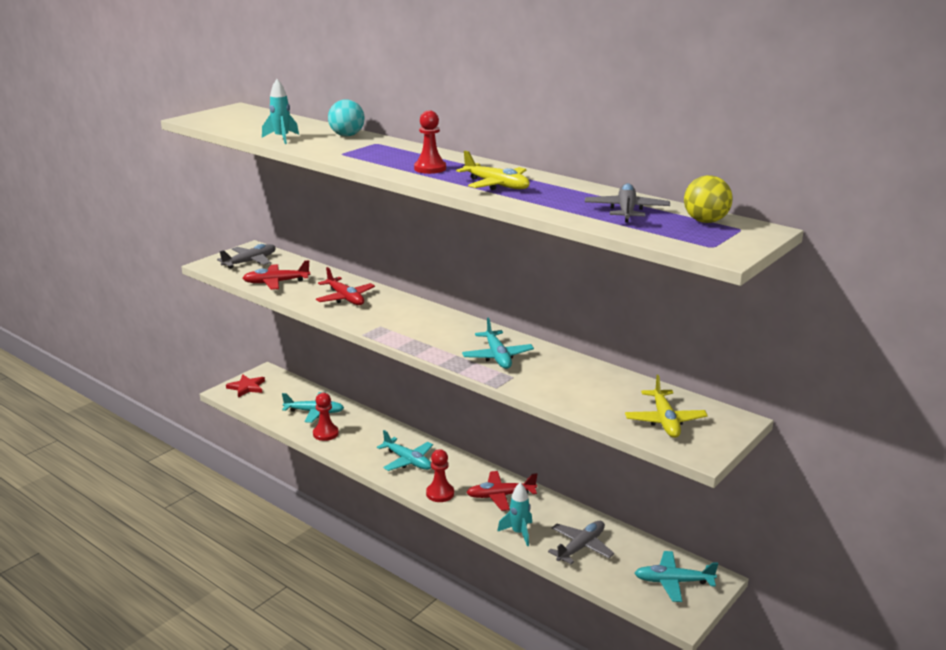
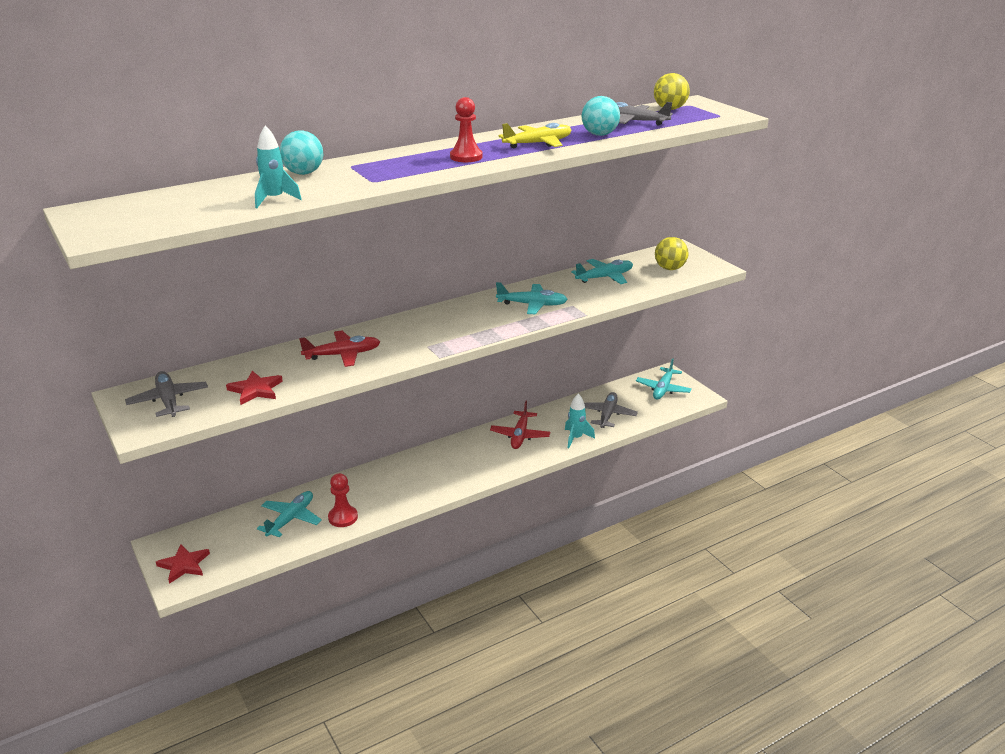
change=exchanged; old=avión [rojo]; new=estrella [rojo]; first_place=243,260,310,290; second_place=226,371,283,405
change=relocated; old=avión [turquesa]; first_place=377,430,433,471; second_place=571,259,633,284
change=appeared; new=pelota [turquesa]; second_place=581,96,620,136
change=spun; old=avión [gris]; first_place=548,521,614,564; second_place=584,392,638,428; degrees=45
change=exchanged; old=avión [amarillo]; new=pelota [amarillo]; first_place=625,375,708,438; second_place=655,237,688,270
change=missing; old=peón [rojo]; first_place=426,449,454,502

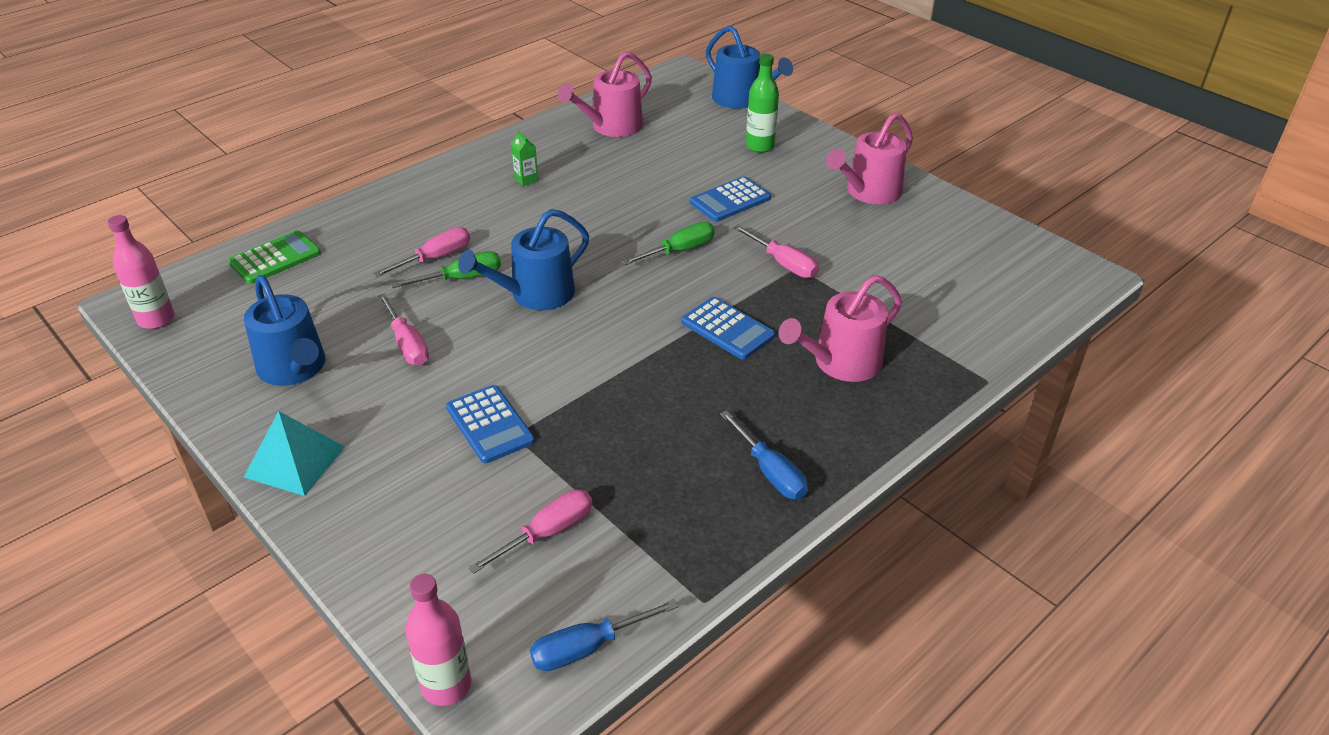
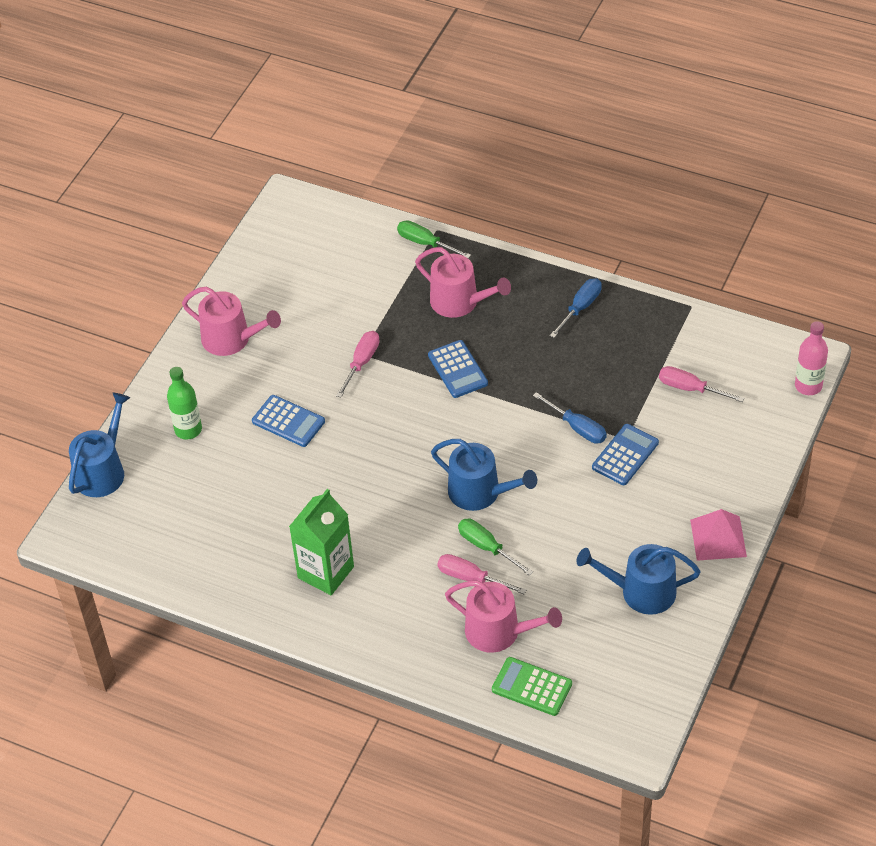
change=size; old=cartón de leche [verde]; first_place=511,131,538,186; second_place=289,489,354,595; factor=2.37
change=relocated; old=destornillador [verde]; first_place=622,222,715,265; second_place=397,220,471,259
change=spun; old=calculadora [azul]; first_place=681,297,775,360; second_place=428,340,488,398; degrees=135
change=relocated; old=regadera [rosa]; first_place=558,51,652,137; second_place=445,580,562,653
change=relocated; old=destornillador [azul]; first_place=530,599,678,671; second_place=533,392,607,444
change=spun; old=regadera [azul]; first_place=244,275,325,386; second_place=576,544,700,615; degrees=-120
change=colour; old=pirámide [turquesa]; new=pirámide [rosa]; first_place=244,411,345,496; second_place=690,509,747,561
change=missing; old=botella [rosa]; first_place=108,215,175,329
change=missing; old=destornillador [rosa]; first_place=378,293,429,365

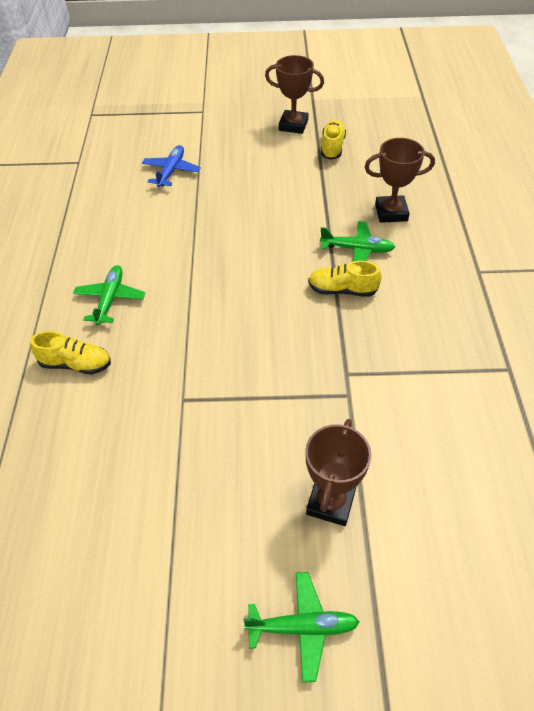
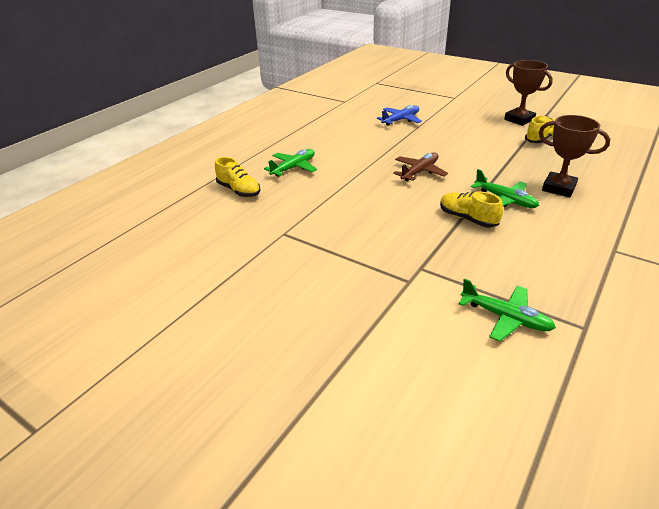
change=appeared; new=avión [marrón]; second_place=393,152,448,181
change=relocated; old=avión [verde]; first_place=243,572,359,683; second_place=458,279,556,342
change=missing; old=trofeo [marrón]; first_place=305,419,371,526

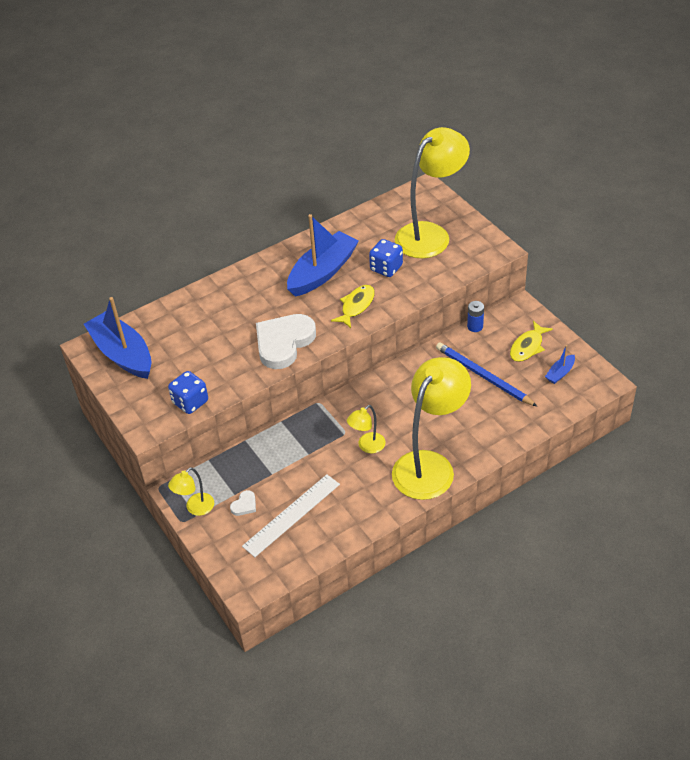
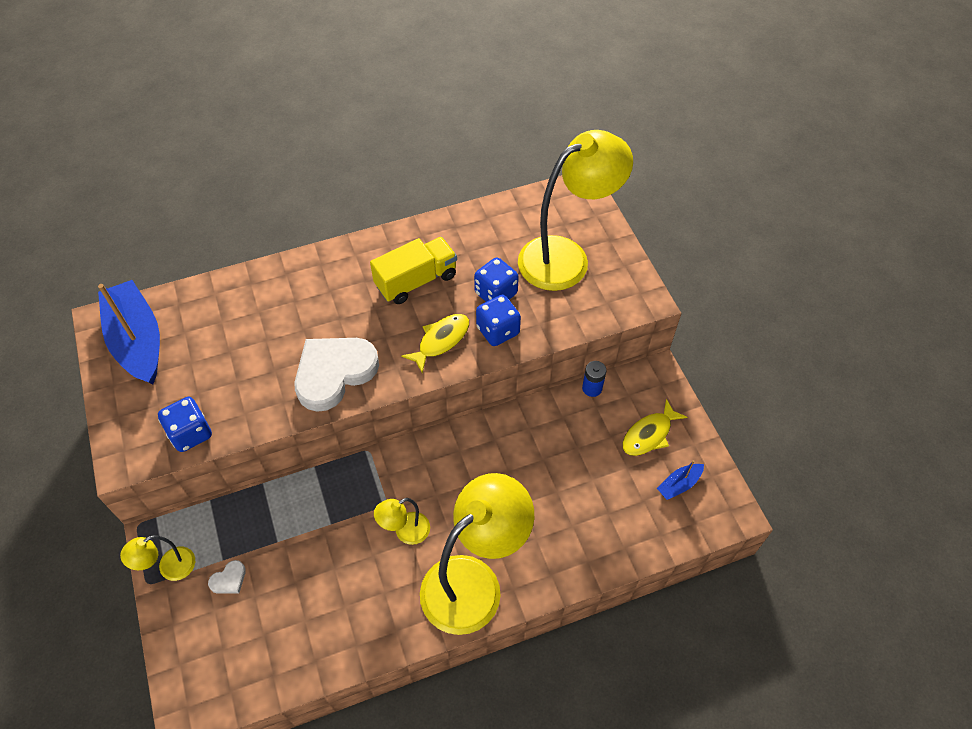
change=exchanged; old=barco [azul]; new=camión [amarillo]; first_place=287,214,359,297; second_place=370,237,457,304
change=appeared; new=dado [azul]; second_place=476,295,521,346
change=missing; old=regla [blanco]; first_place=242,474,340,557
change=missing; old=lápiz [azul]; first_place=436,342,538,407

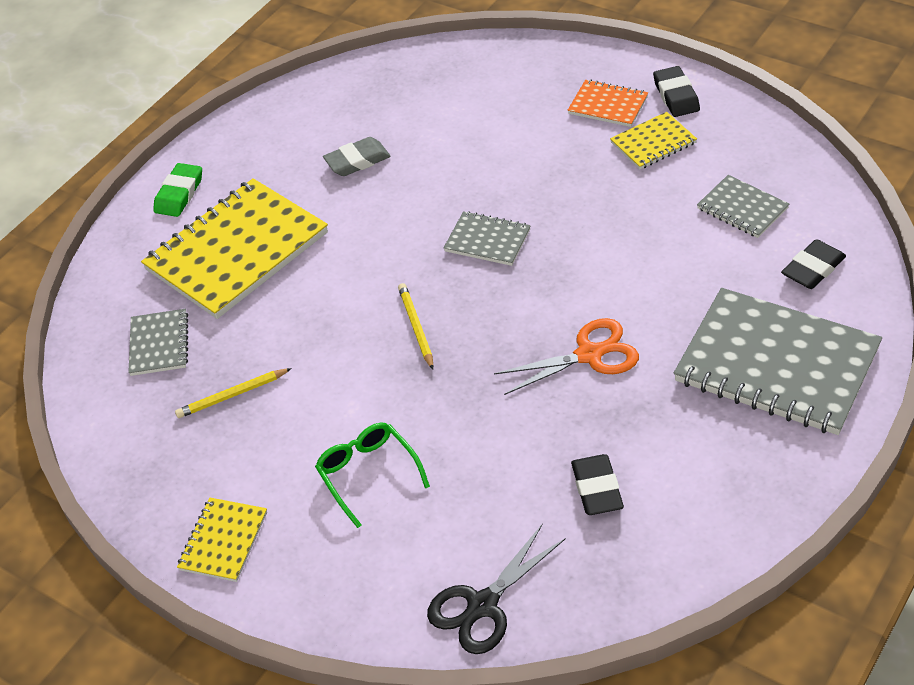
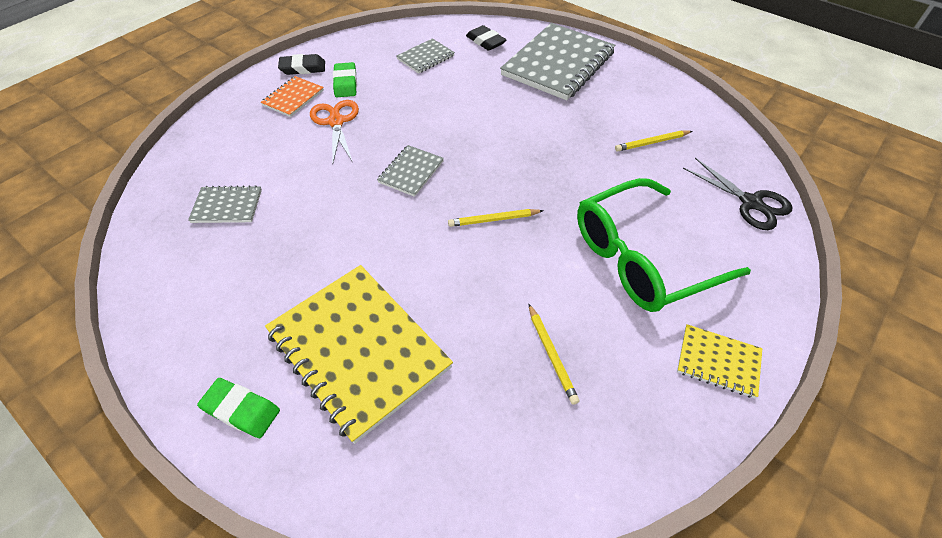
change=relocated; old=cuaderno [gris]; first_place=128,309,188,376; second_place=188,185,262,223
change=relocated; old=tijeras [naranja]; first_place=494,318,639,395; second_place=310,100,359,162
change=exchanged; old=cuaderno [amarillo]; new=goma de borrar [verde]; first_place=610,112,697,170; second_place=333,62,357,97
change=size; old=gafas [verde]; first_place=315,423,430,528; second_place=577,178,751,312; factor=1.96
change=exchanged; old=goma de borrar [negro]; new=lápiz [amarillo]; first_place=571,454,624,515; second_place=615,130,692,152
change=missing; old=goma de borrar [gris]; first_place=323,137,391,176

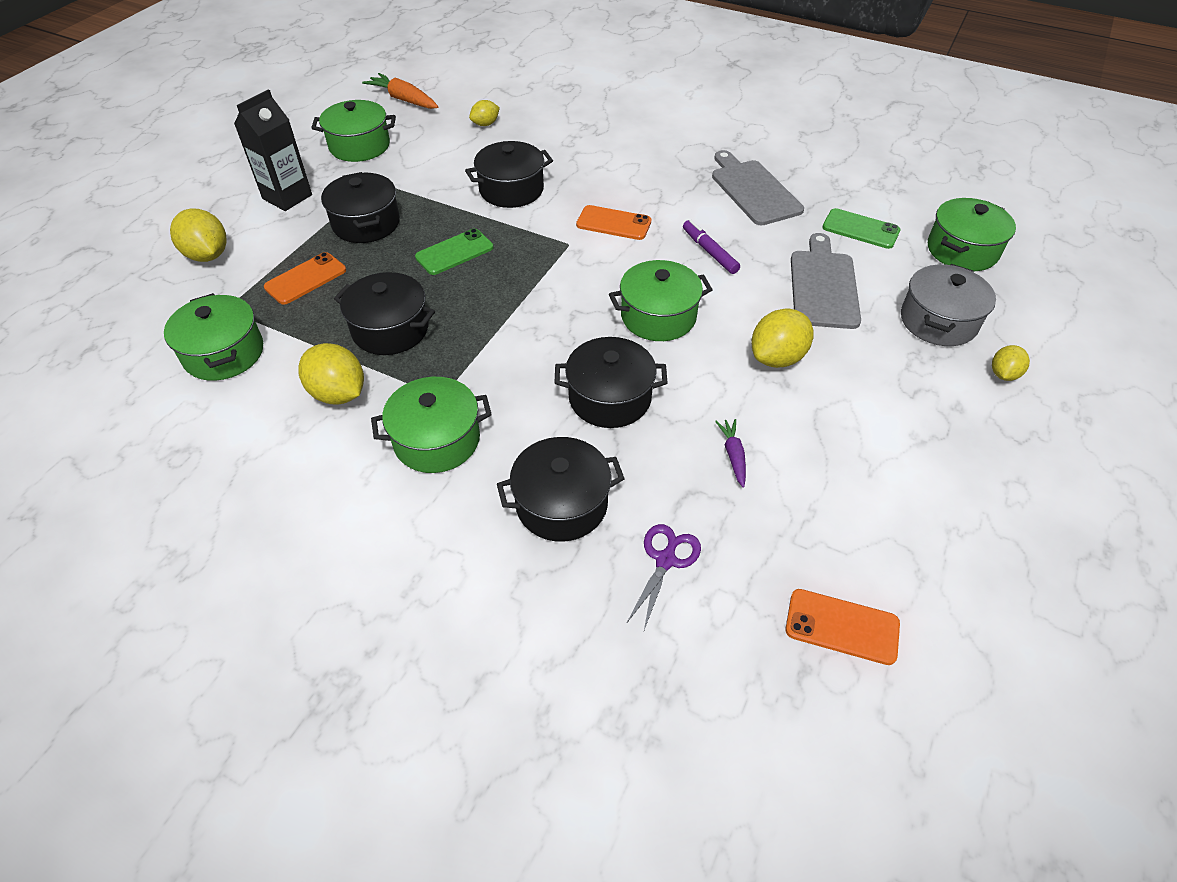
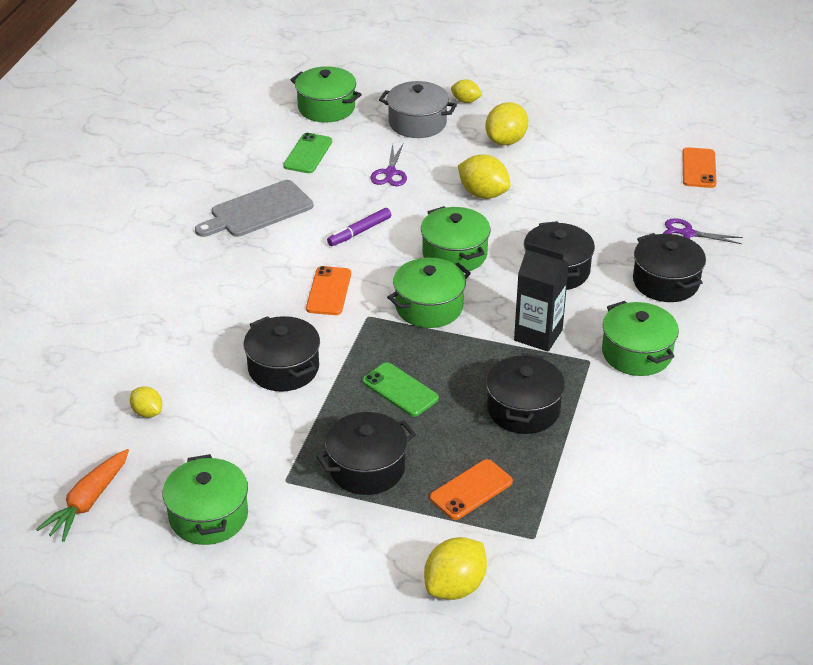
change=exchanged; old=tabla de cortar [gris]; new=tijeras [morado]; first_place=791,233,861,329; second_place=370,144,407,186
change=relocated; old=olla [verde]; first_place=164,293,263,381; second_place=387,258,471,328
change=spun; old=móvil [naranja]; first_place=264,252,346,305; second_place=430,459,513,520; degrees=-75
change=relocated; old=limón [amarillo]; first_place=298,343,364,404; second_place=485,102,528,146
change=relocated; old=cartón de leche [negro]; first_place=234,89,312,211; second_place=514,242,569,352
change=missing; old=zanahoria [morado]; first_place=715,419,746,488

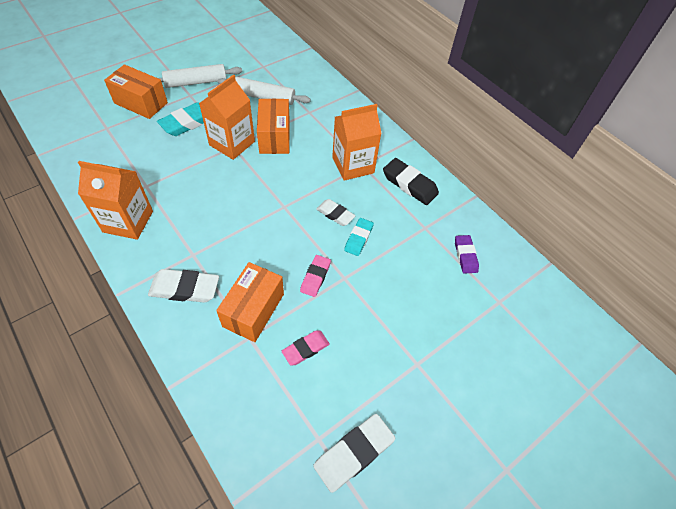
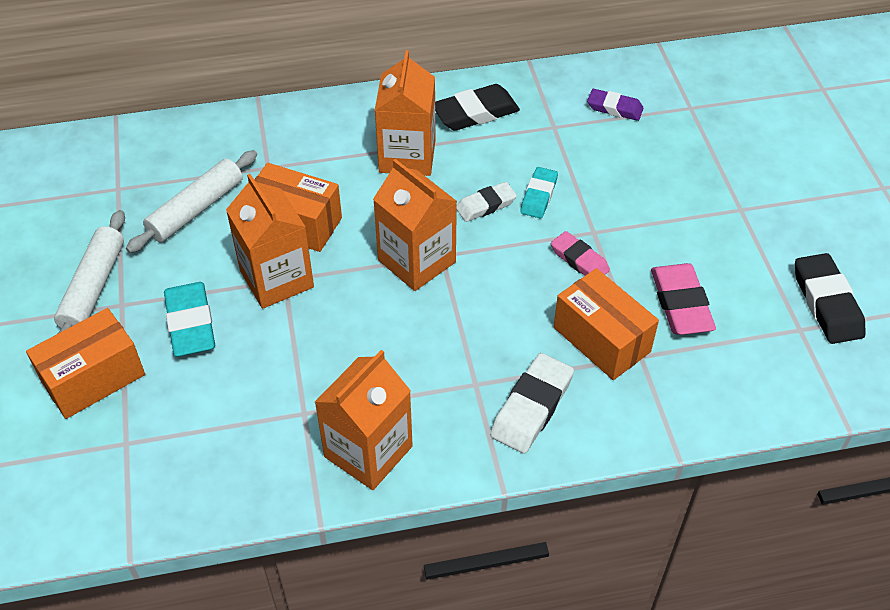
change=appeared; new=cartón de leche [naranja]; second_place=373,159,457,291
change=spun; old=goma de borrar [turquesa]; first_place=344,218,374,256; second_place=520,167,558,218; degrees=60
change=size; old=goma de borrar [rosa]; first_place=282,330,329,366; second_place=651,263,716,335; factor=1.55
change=colour; old=goma de borrar [blanco]; new=goma de borrar [negro]; first_place=313,414,395,493; second_place=795,253,866,344

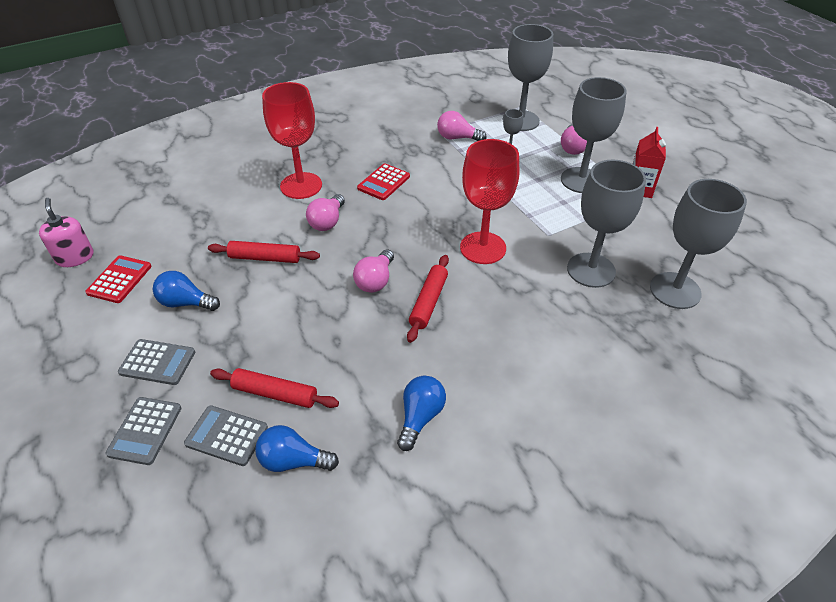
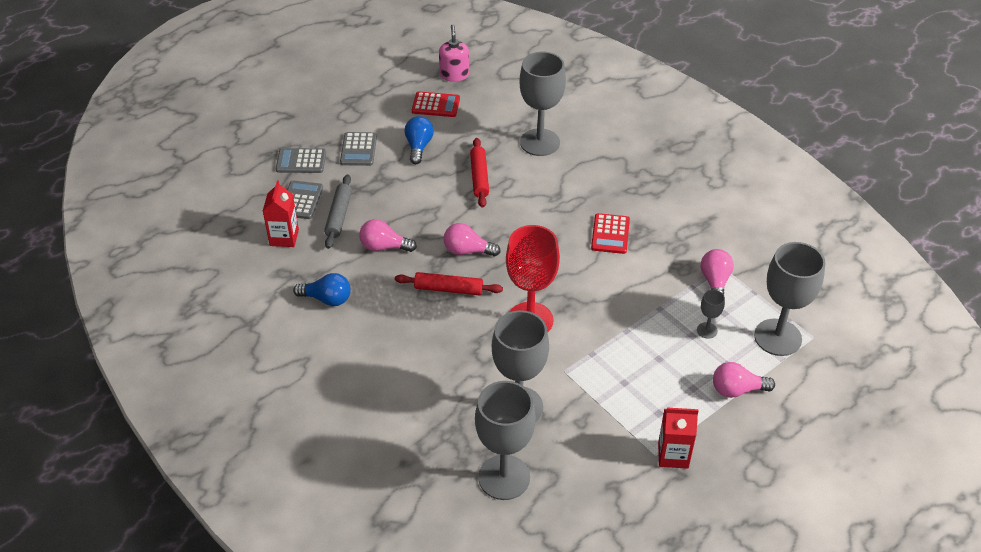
change=exchanged; old=bombilla [azul]; new=cartón de leche [rojo]; first_place=255,425,339,472; second_place=263,180,299,247
change=colour; old=rodillo [rojo]; new=rodillo [gris]; first_place=210,368,339,408; second_place=324,175,352,249
change=relocated; old=bombilla [rosa]; first_place=306,194,345,231; second_place=359,219,417,252
change=spun; old=dispensador de jabón [rosa]; first_place=39,198,94,267; second_place=439,25,469,82; degrees=-60
change=relocated; old=copa [gris]; first_place=561,77,626,193; second_place=520,52,566,156
change=spun; old=calculadora [rojo]; first_place=357,163,410,200; second_place=591,213,630,254; degrees=-105
change=missing; old=copa [rojo]; first_place=262,82,322,199

